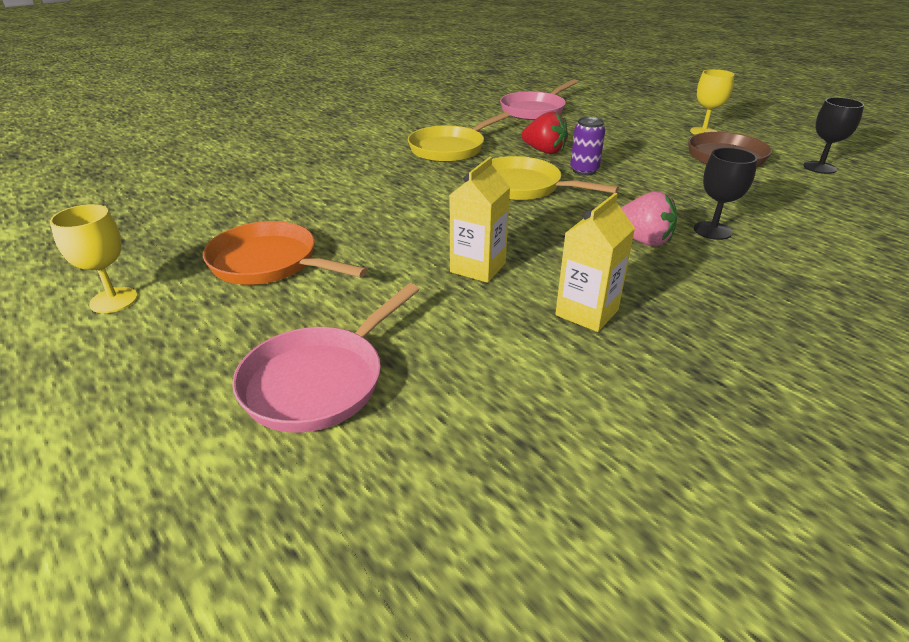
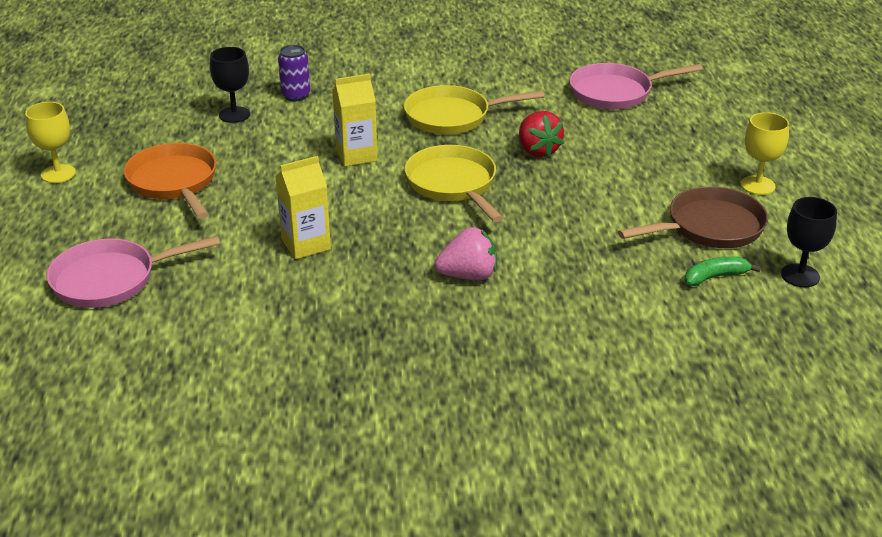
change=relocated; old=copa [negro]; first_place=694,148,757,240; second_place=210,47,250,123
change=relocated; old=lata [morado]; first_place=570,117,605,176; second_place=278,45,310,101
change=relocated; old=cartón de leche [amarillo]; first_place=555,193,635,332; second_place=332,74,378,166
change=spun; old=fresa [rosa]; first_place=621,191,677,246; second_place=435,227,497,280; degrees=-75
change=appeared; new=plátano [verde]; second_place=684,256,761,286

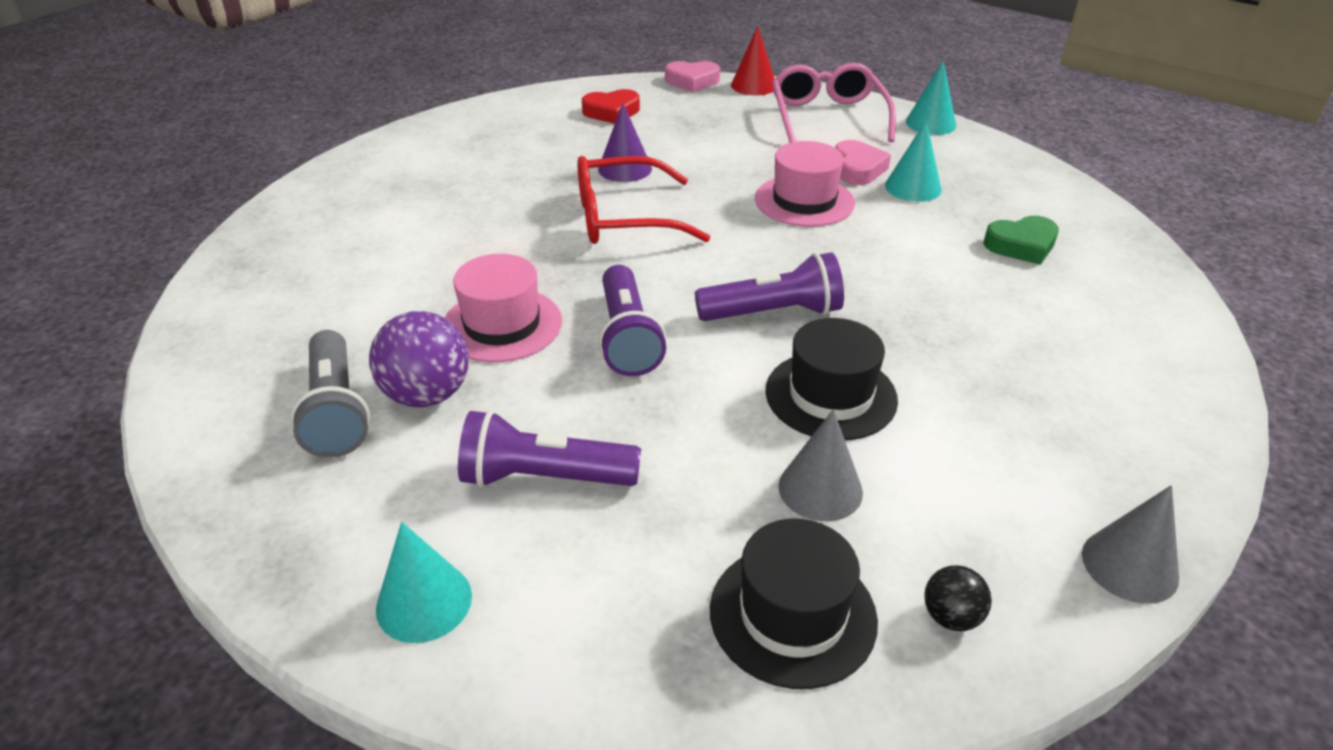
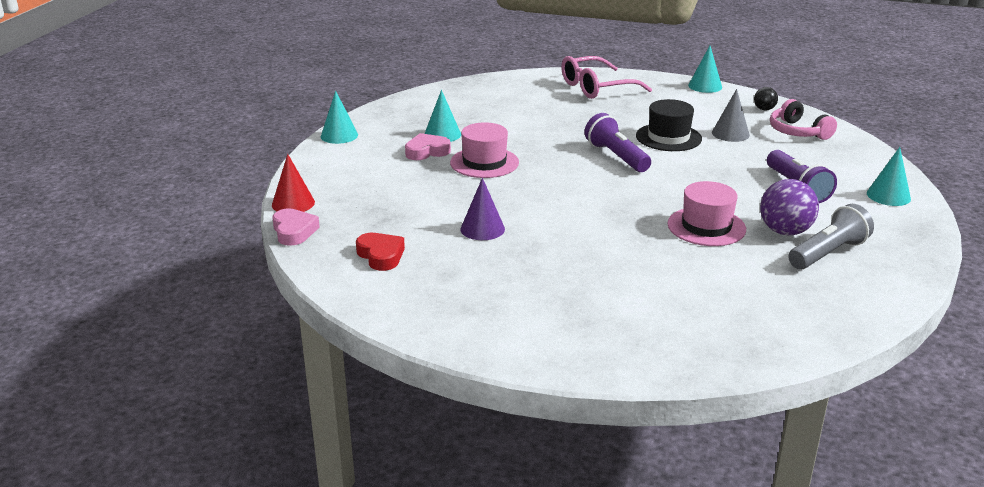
change=relocated; old=gafas [rosa]; first_place=772,63,896,143; second_place=561,56,652,99
change=colour; old=cono [gris]; new=cono [turquesa]; first_place=1082,485,1179,604; second_place=688,46,722,93
change=exchanged; old=sombrero [negro]; new=auriculares [rosa]; first_place=710,519,878,689; second_place=770,99,837,140
change=missing; old=gafas [rojo]; first_place=577,156,710,244
change=missing; old=lámpara de mano [morado]; first_place=599,265,666,376
change=missing; old=corazón [verde]; first_place=984,216,1059,265

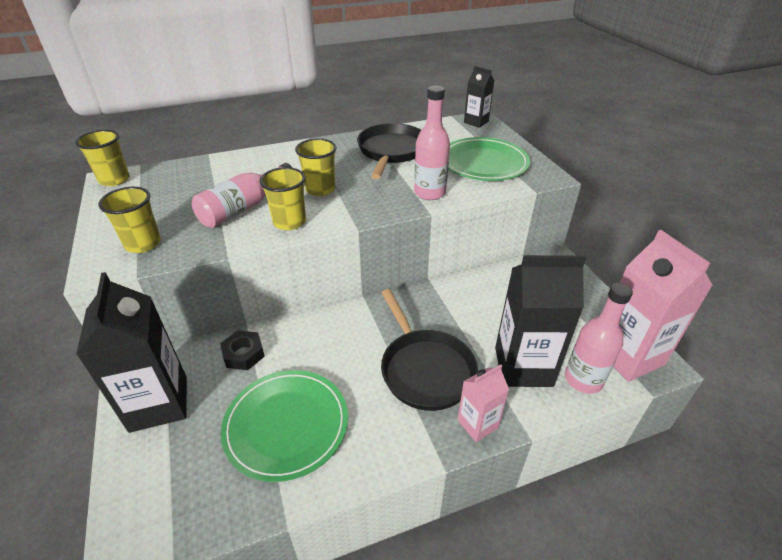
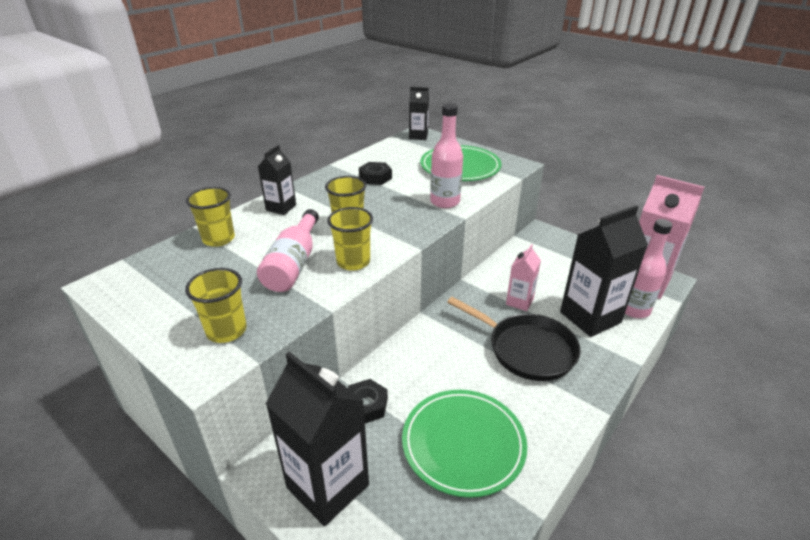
change=relocated; old=vaso [amarillo]; first_place=75,130,130,186; second_place=186,187,235,247
change=appeared; new=cartón de leche [negro]; second_place=258,145,296,215
change=exchanged; old=sartén [negro]; new=tuerca [negro]; first_place=357,123,421,179; second_place=359,162,392,185
change=relocated; old=cartón de leche [rosa]; first_place=457,364,509,442; second_place=506,244,541,311

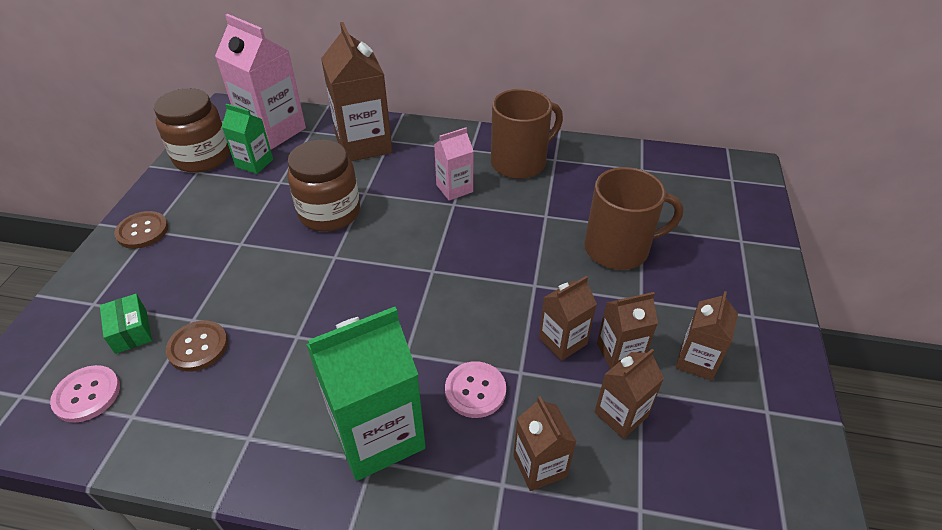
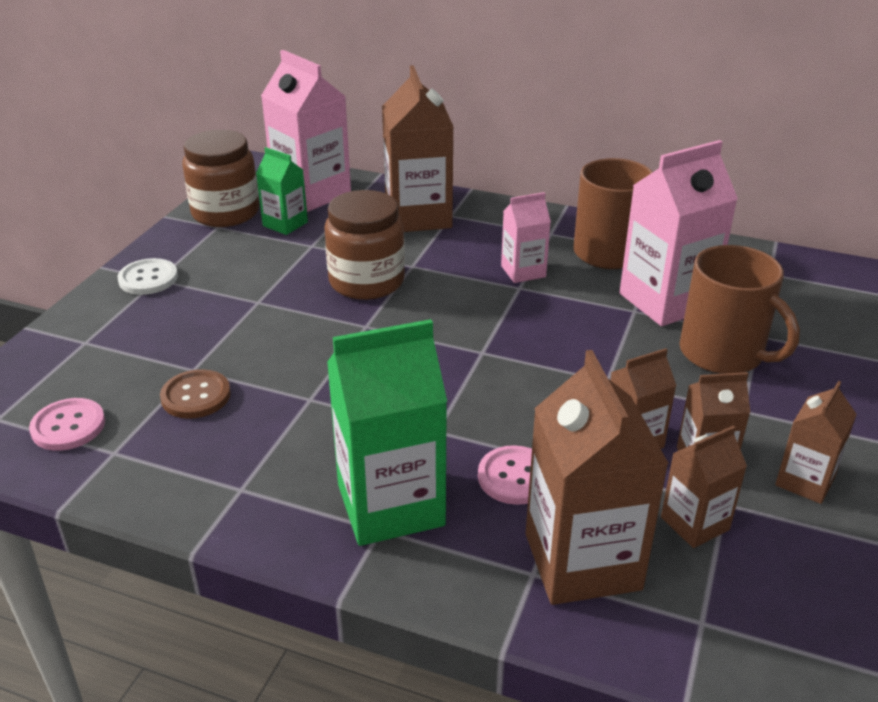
change=colour; old=botón [marrón]; new=botón [blanco]; first_place=114,211,168,249; second_place=118,258,178,295
change=size; old=cartón de leche [marrón]; first_place=513,396,577,491; second_place=526,350,669,605; factor=1.86
change=appeared; new=cartón de leche [rosa]; second_place=619,140,738,326
change=spun; old=taza [marrón]; first_place=584,167,684,270; second_place=679,245,800,374; degrees=45
change=missing; old=caja [verde]; first_place=100,294,152,354

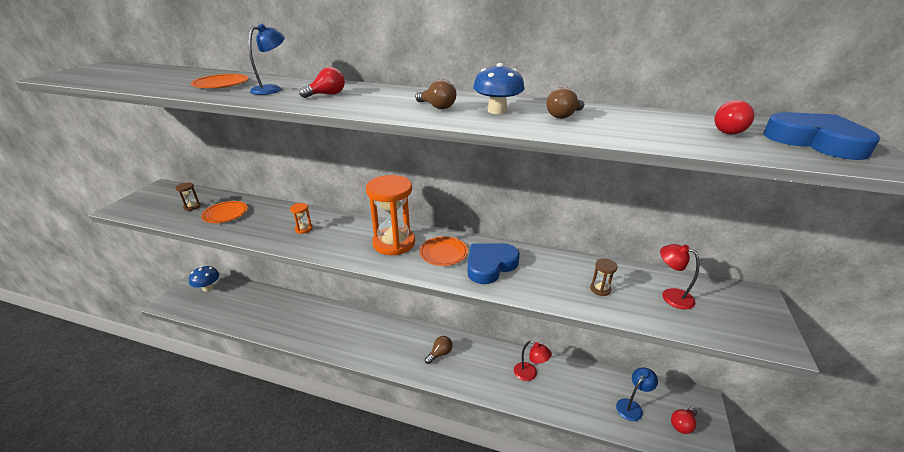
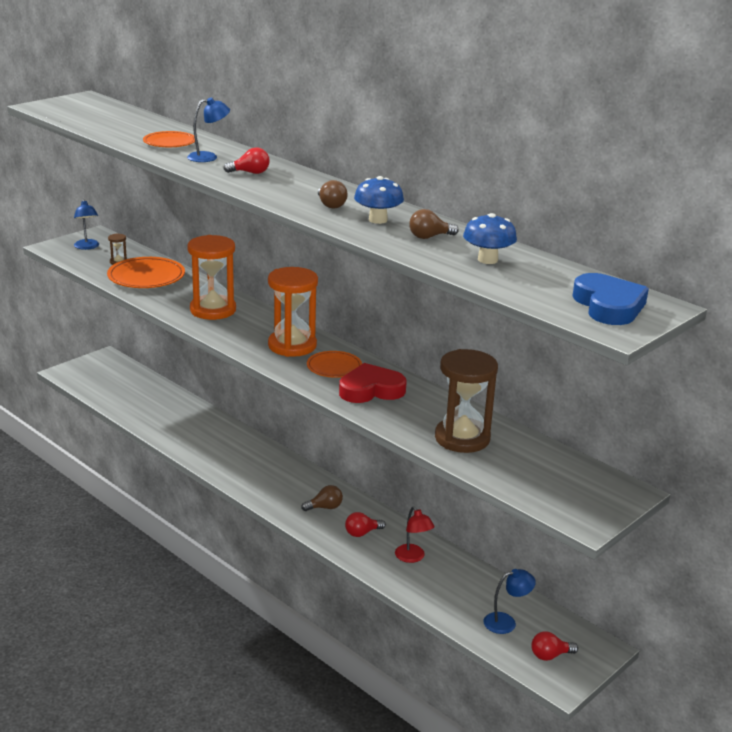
change=appeared; new=lámpara [azul]; second_place=74,199,99,250
change=size; old=plato [naranja]; first_place=201,201,247,223; second_place=107,257,185,288; factor=1.59
change=size; old=reloj de arena [naranja]; first_place=290,203,312,234; second_place=187,235,236,320; factor=2.42
change=colour; old=corazón [azul]; new=corazón [rojo]; first_place=467,243,520,284; second_place=339,363,407,403
change=relocated; old=bombilla [rojo]; first_place=715,100,754,135; second_place=345,512,386,537
change=size; old=reloj de arena [marrón]; first_place=590,258,618,296; second_place=435,349,498,453; factor=2.42
change=relocated; old=seta [azul]; first_place=189,266,219,292; second_place=463,213,517,264
change=missing; old=lámpara [rojo]; first_place=660,244,700,310

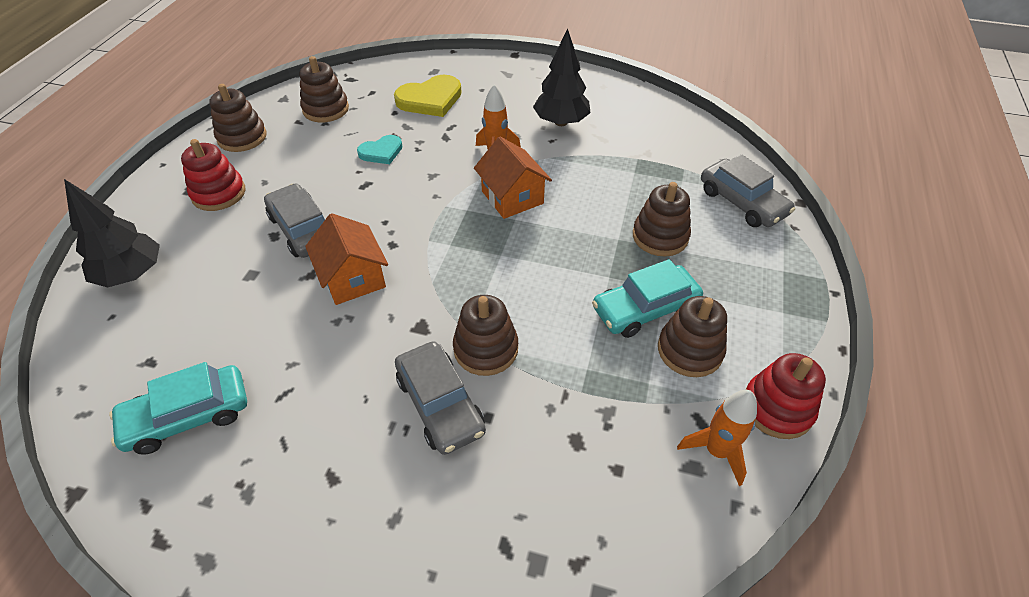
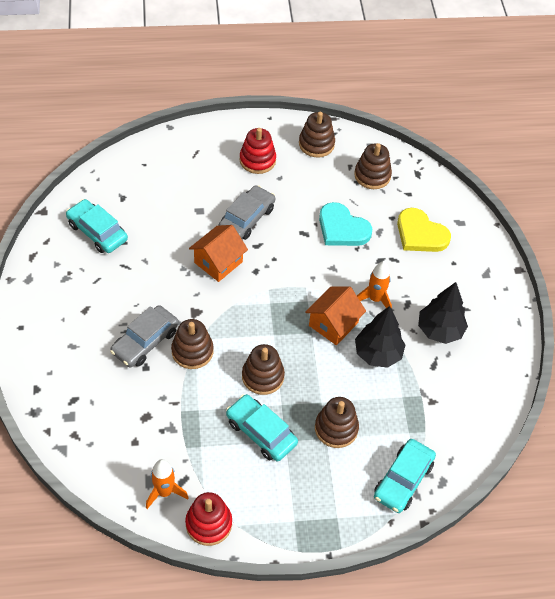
change=relocated; old=juguete apilable [marrón]; first_place=658,296,727,377; second_place=242,344,285,395
change=size; old=corazón [turquesa]; first_place=357,135,403,164; second_place=319,202,372,246; factor=1.64
change=relocated; old=árbol [negro]; first_place=64,179,160,287; second_place=355,306,405,368
change=colour; old=coche [gris]; new=coche [turquesa]; first_place=701,154,795,227; second_place=374,439,436,513

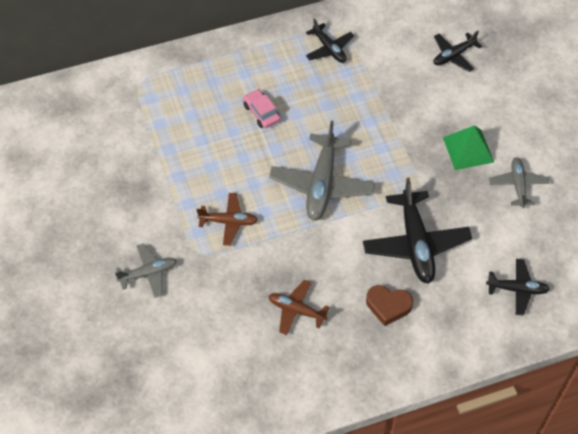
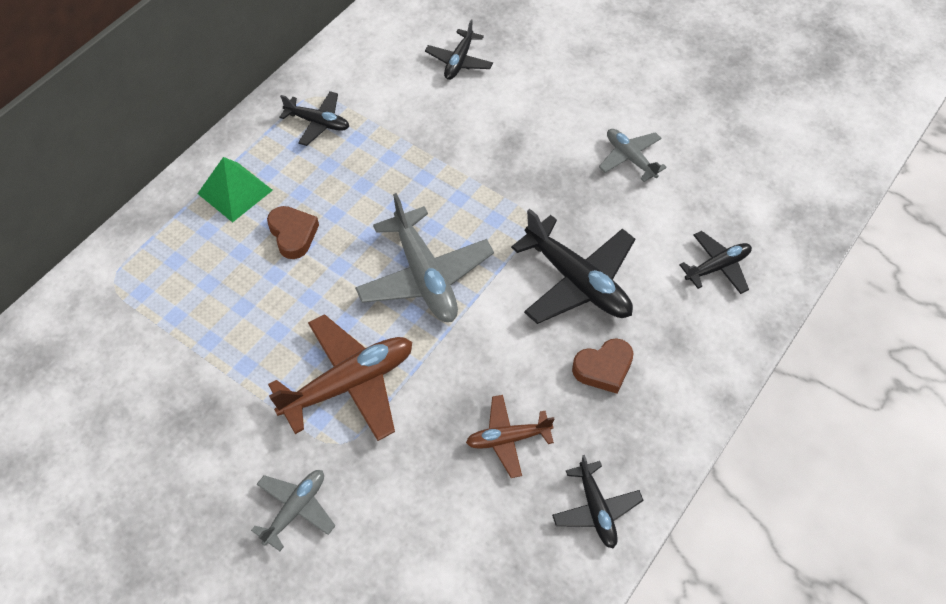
change=relocated; old=pirámide [verde]; first_place=443,125,494,170; second_place=197,157,273,222
change=exchanged; old=coche [rosa]; new=corazón [marrón]; first_place=243,89,281,128; second_place=267,206,319,259
change=size; old=avión [marrón]; first_place=197,193,258,246; second_place=268,314,412,441; factor=1.76
change=appeared; new=avión [negro]; second_place=552,455,644,548

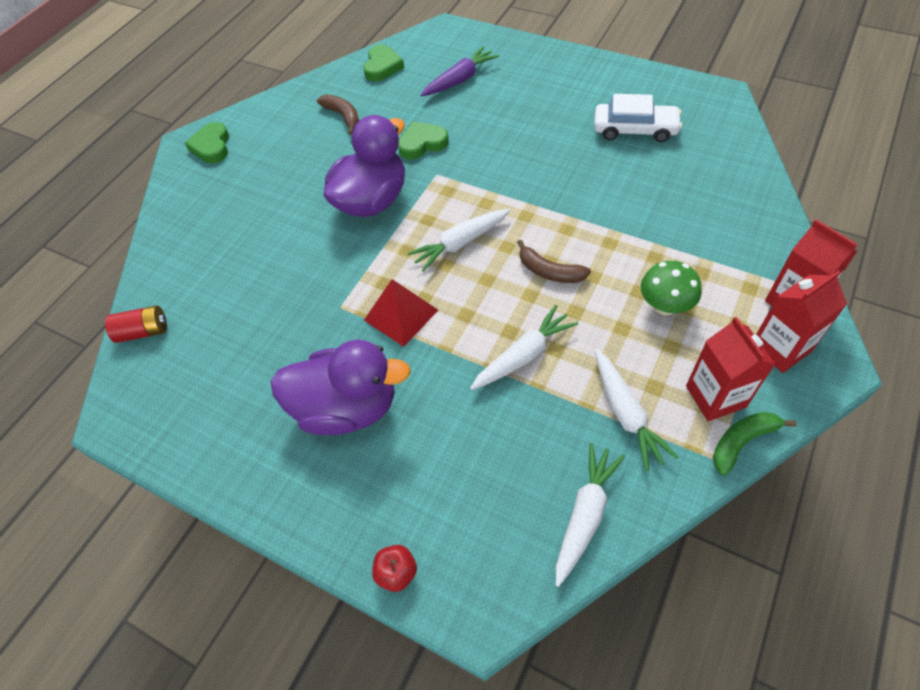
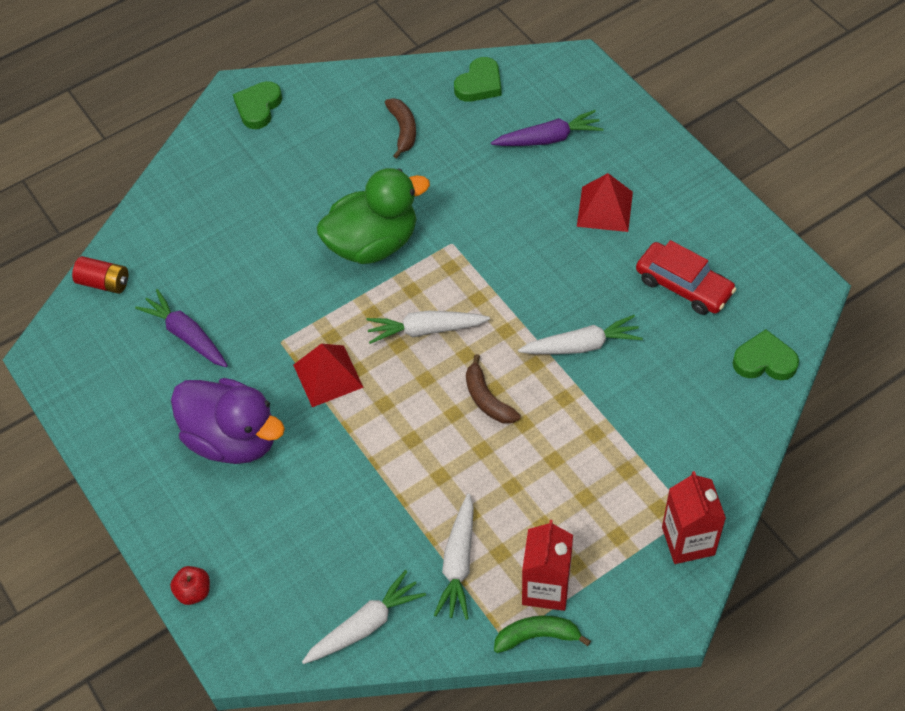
change=appeared; new=zanahoria [morado]; second_place=135,289,228,367
change=colour; old=pato [morado]; new=pato [verde]; first_place=323,115,405,217; second_place=317,168,430,264
change=relocated; old=zanahoria [blanco]; first_place=470,305,578,390; second_place=518,315,643,354
change=appeared; new=pirámide [rojo]; second_place=577,173,633,232
change=colour; old=coche [blanco]; new=coche [rojo]; first_place=594,94,682,142; second_place=636,240,736,315
change=relocated; old=corazón [verde]; first_place=398,121,449,160; second_place=733,329,799,380
change=missing; old=seta [verde]; first_place=641,261,702,316
change=missing; old=cartón de leche [rojo]; first_place=756,271,847,373

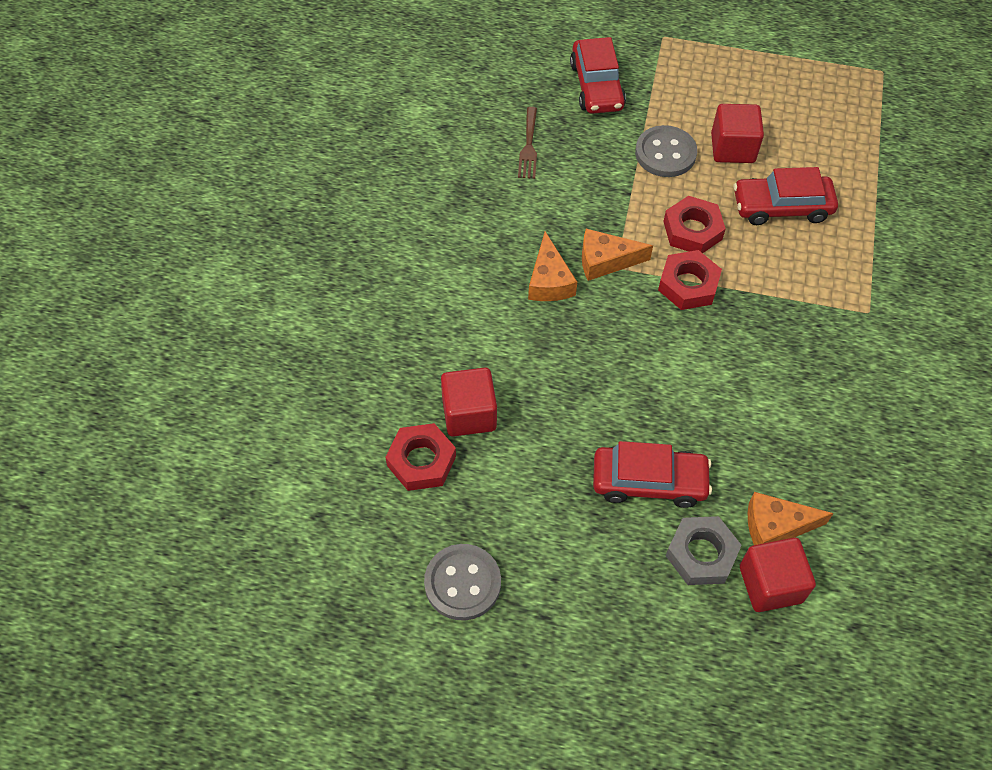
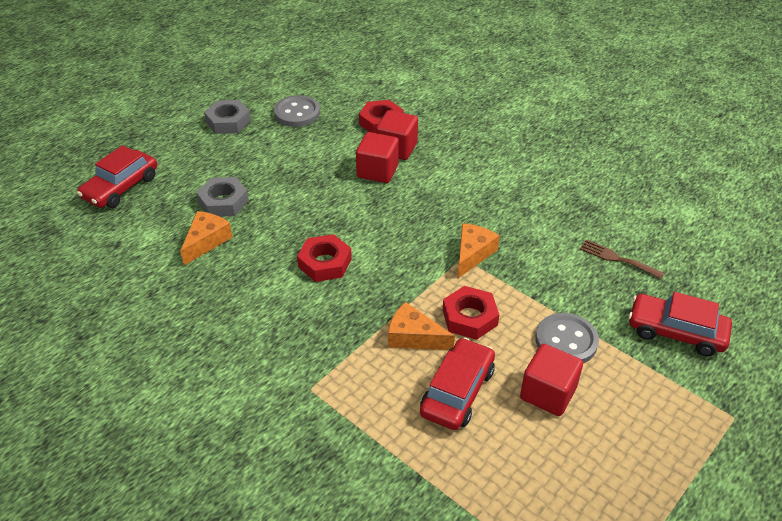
change=relocated; old=coche [rojo]; first_place=593,441,712,508; second_place=77,145,157,208
change=appeared; new=tuerca [gris]; second_place=204,100,251,134
change=relocated; old=tuerca [rojo]; first_place=658,250,722,310; second_place=297,234,352,282
change=relocated; old=cubo [rojo]; first_place=740,538,816,612; second_place=356,132,399,183
change=relocated; old=queso [naranja]; first_place=528,231,577,301; second_place=388,302,455,350

